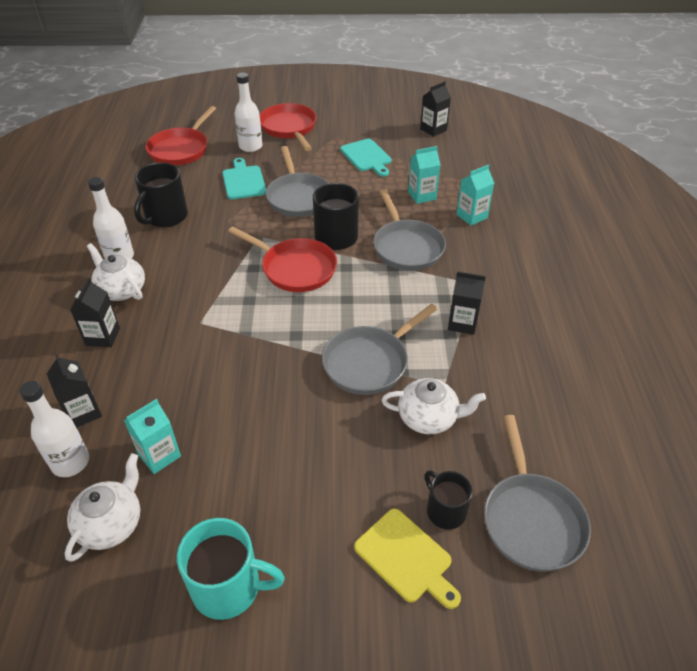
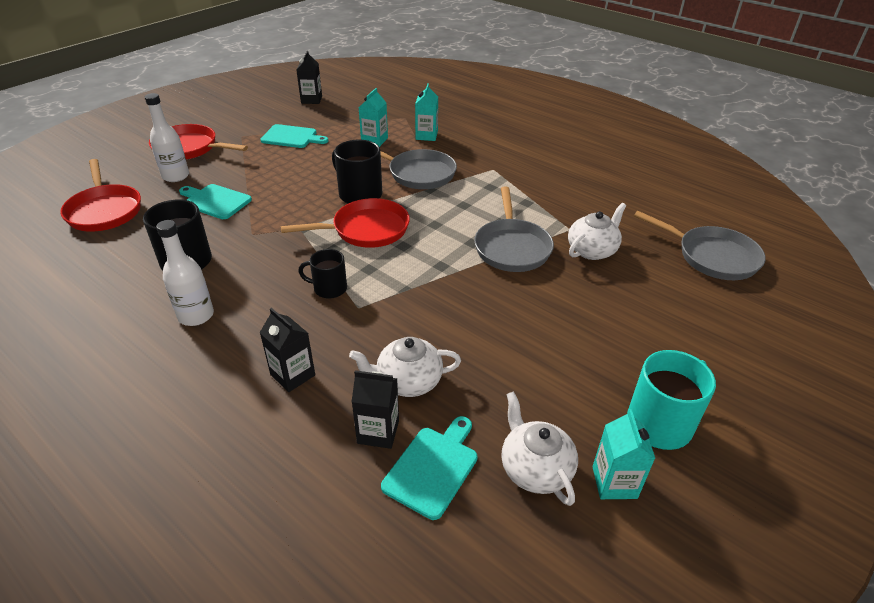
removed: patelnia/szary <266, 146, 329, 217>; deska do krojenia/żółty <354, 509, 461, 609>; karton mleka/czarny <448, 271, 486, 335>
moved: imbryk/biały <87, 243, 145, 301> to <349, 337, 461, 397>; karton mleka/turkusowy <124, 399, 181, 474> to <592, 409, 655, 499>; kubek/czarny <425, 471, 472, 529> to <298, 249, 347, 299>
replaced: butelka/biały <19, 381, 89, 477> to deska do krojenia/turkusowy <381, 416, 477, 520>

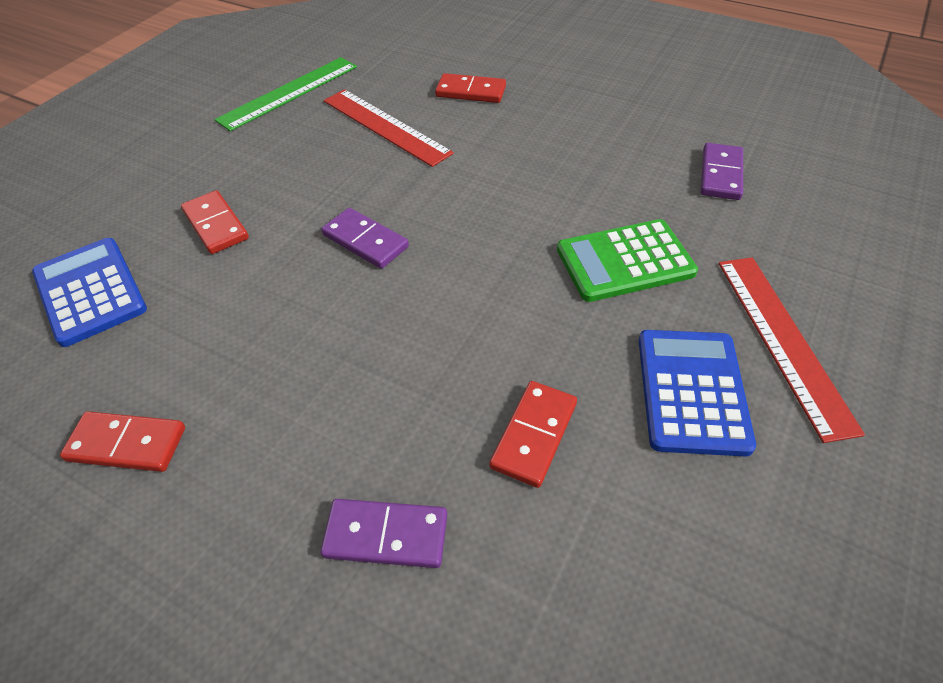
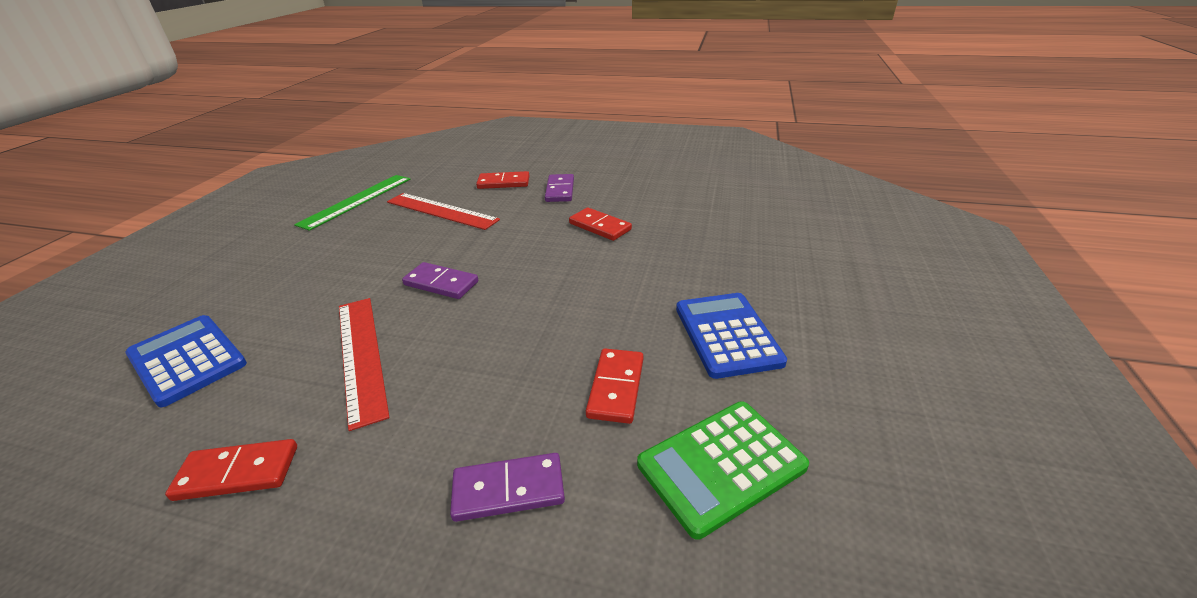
moved: kostka domina/czerwony <181, 190, 249, 254> to <569, 208, 632, 241>; kalkulator/zielony <557, 219, 698, 302> to <637, 401, 809, 540>; kostka domina/fioletowy <700, 143, 743, 200> to <545, 174, 574, 202>; linijka/czerwony <719, 257, 865, 443> to <339, 298, 389, 431>

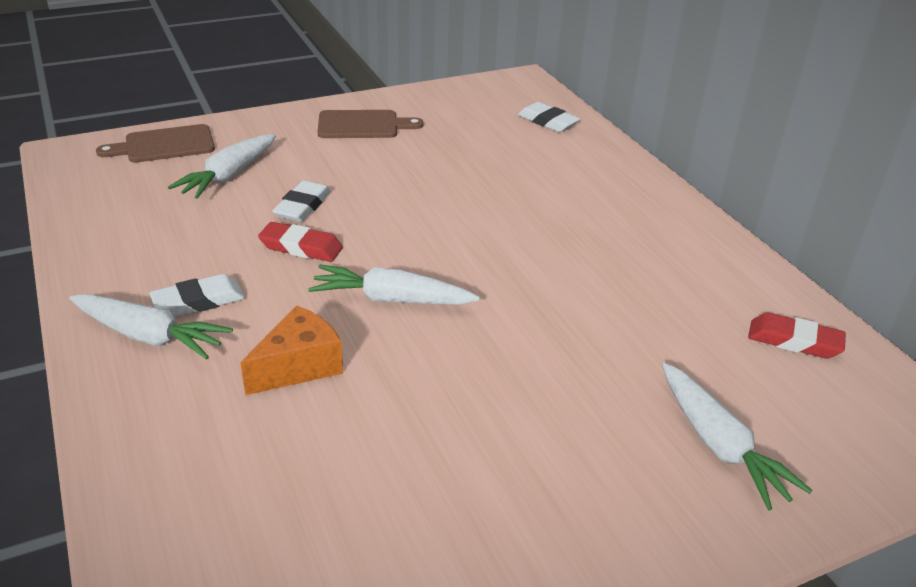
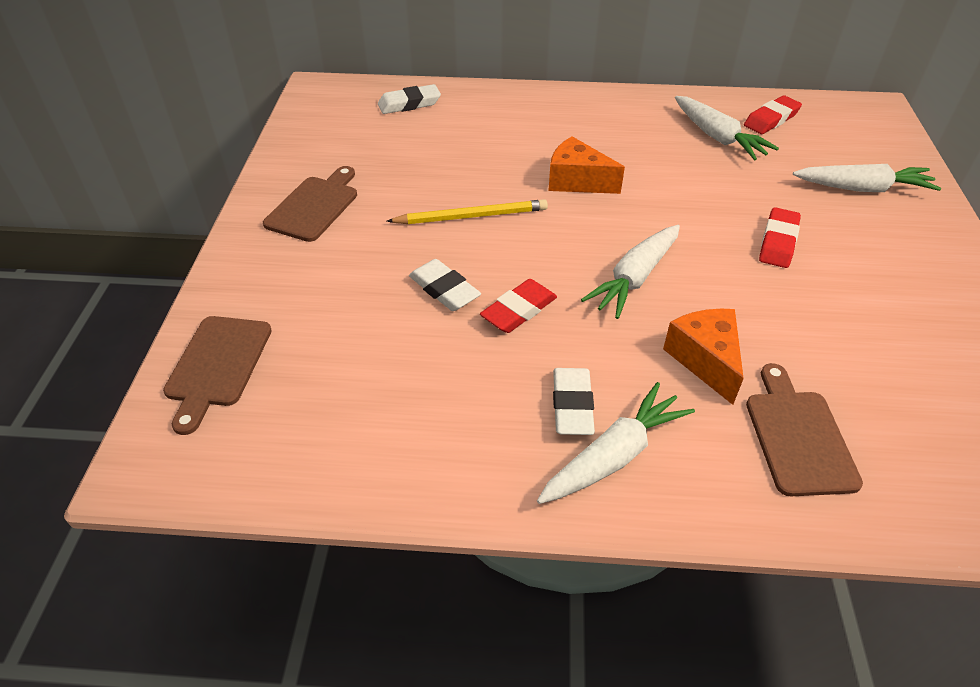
added: ołówek/żółty <387, 199, 548, 224>; ser/pomarańczowy <549, 136, 625, 194>; deska do krojenia/brązowy <746, 363, 863, 496>; gumka do mazania/czerwony <759, 207, 801, 268>
moved: marchewka/biały <168, 134, 276, 199> to <675, 96, 779, 160>

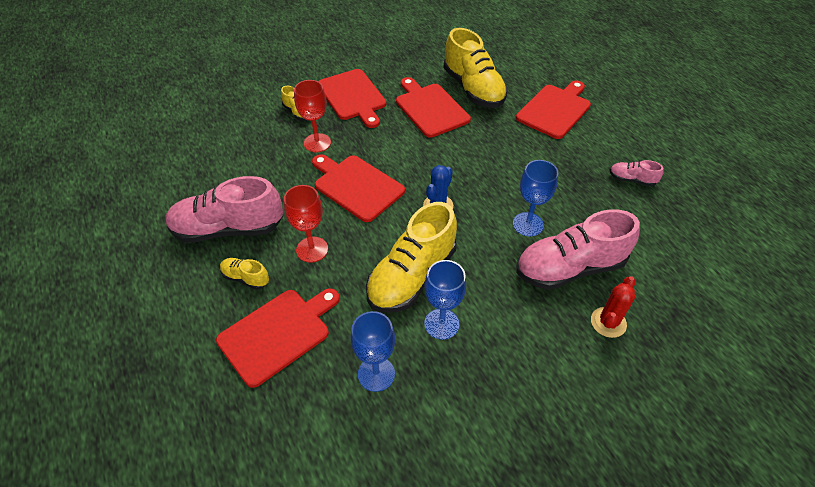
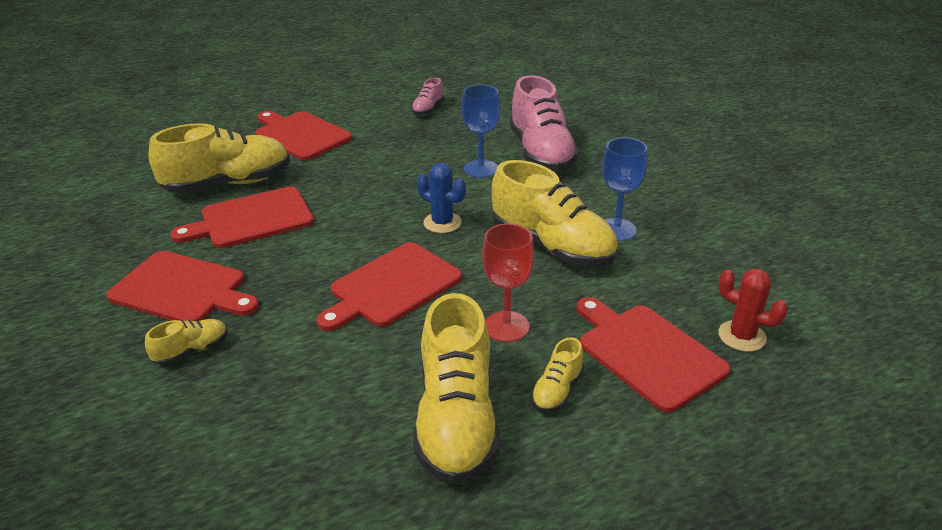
removed: kielich/czerwony <294, 80, 331, 152>; kielich/niebieski <351, 311, 395, 392>
moved: kaktus/czerwony <591, 276, 636, 338> to <718, 269, 788, 352>
recoloured: but/różowy <166, 176, 283, 243> to but/żółty <413, 293, 500, 484>
turned: deska do krojenia/czerwony <318, 69, 386, 128> = <106, 251, 259, 321> 45 degrees clockwise

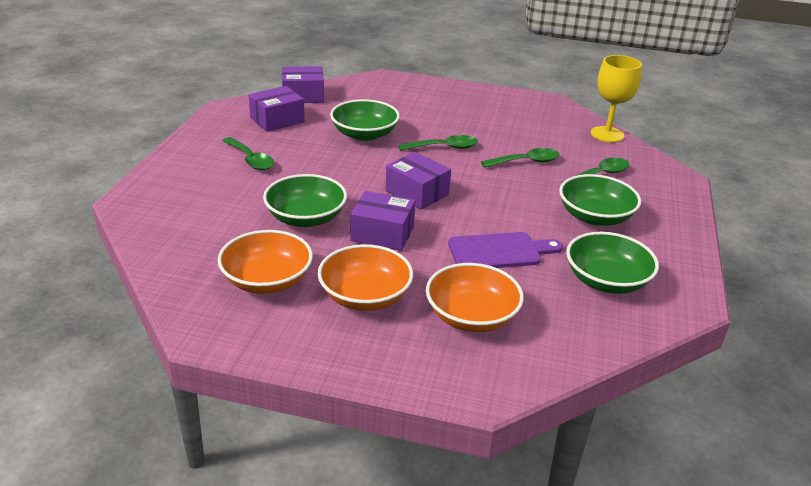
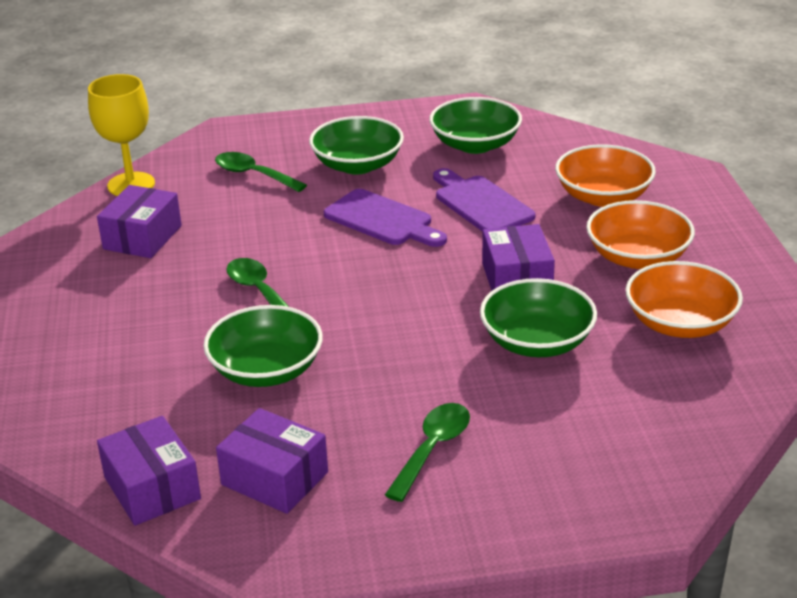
removed: łyżka/zielony <481, 148, 560, 168>
added: deska do krojenia/fioletowy <324, 189, 447, 247>
moved: pudełko/fioletowy <386, 152, 451, 210> to <97, 185, 182, 258>

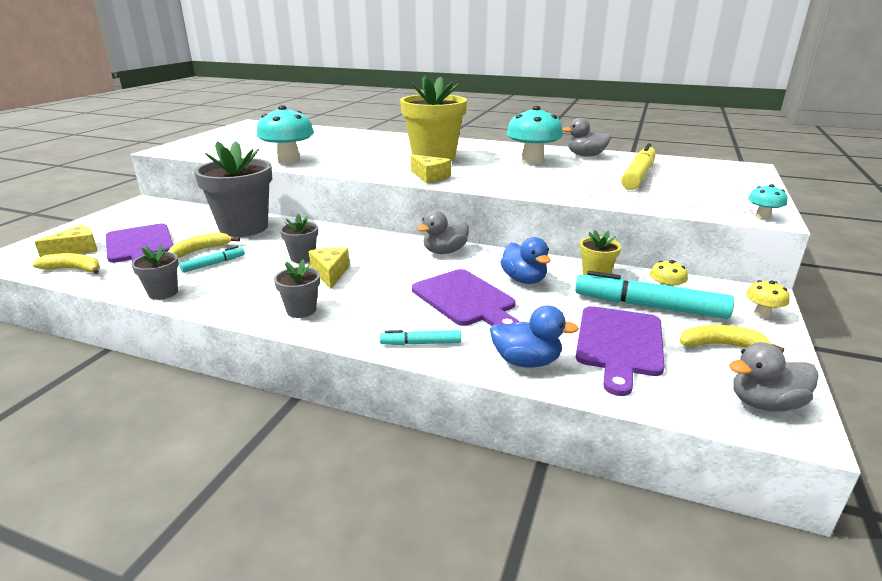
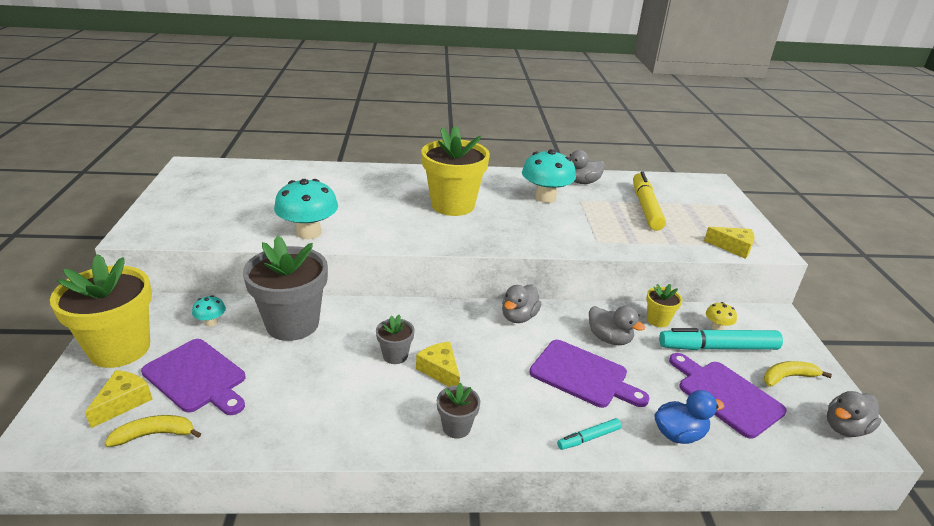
removed: doniczka/szary <131, 244, 179, 300>; banan/żółty <168, 232, 240, 258>; flamaster/turkusowy <179, 246, 245, 273>; grzyb/żółty <746, 280, 790, 318>
added: doniczka/żółty <50, 254, 152, 368>
moved: ser/żółty <410, 154, 451, 183> to <704, 227, 754, 259>; grzyb/turkusowy <748, 184, 788, 220> to <192, 295, 226, 327>
recoloured: kaczka/niebieski <501, 237, 551, 284> to kaczka/szary <589, 306, 645, 345>
turned: deska do krojenia/fioletowy <576, 306, 665, 396> = <669, 353, 787, 439> 150 degrees clockwise

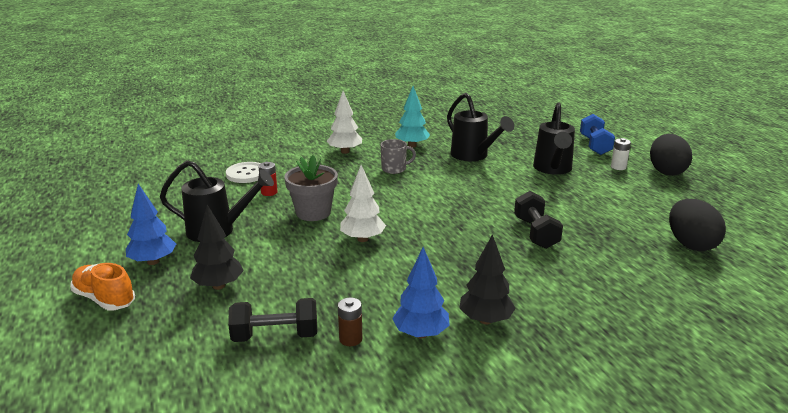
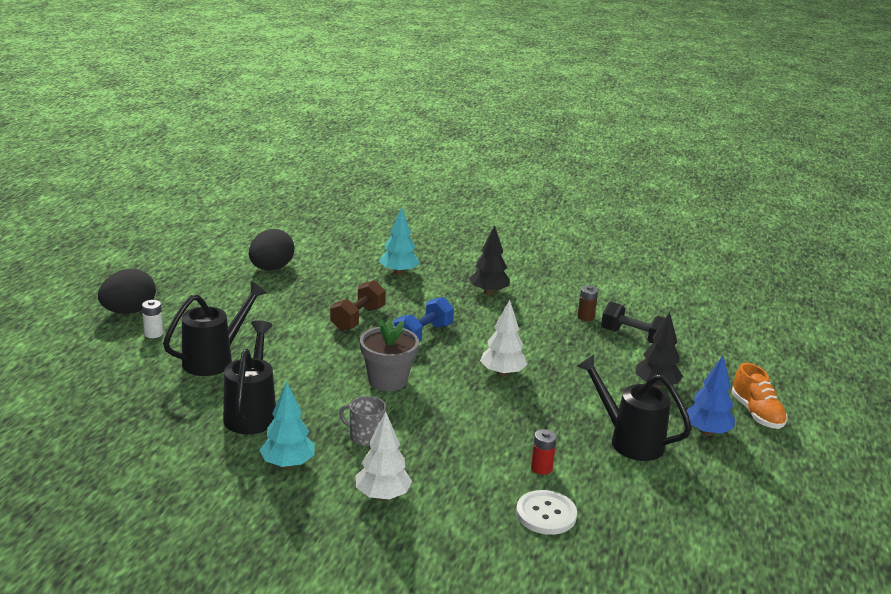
removed: drzewko/niebieski <392, 247, 450, 339>
added: drzewko/turkusowy <379, 207, 419, 275>
moved: doniczka/szary <284, 155, 338, 221> to <360, 319, 419, 391>; hantel/niebieski <580, 114, 615, 155> to <394, 297, 454, 342>
recoloured: hantel/czarny <514, 191, 563, 249> to hantel/brązowy <330, 280, 386, 331>

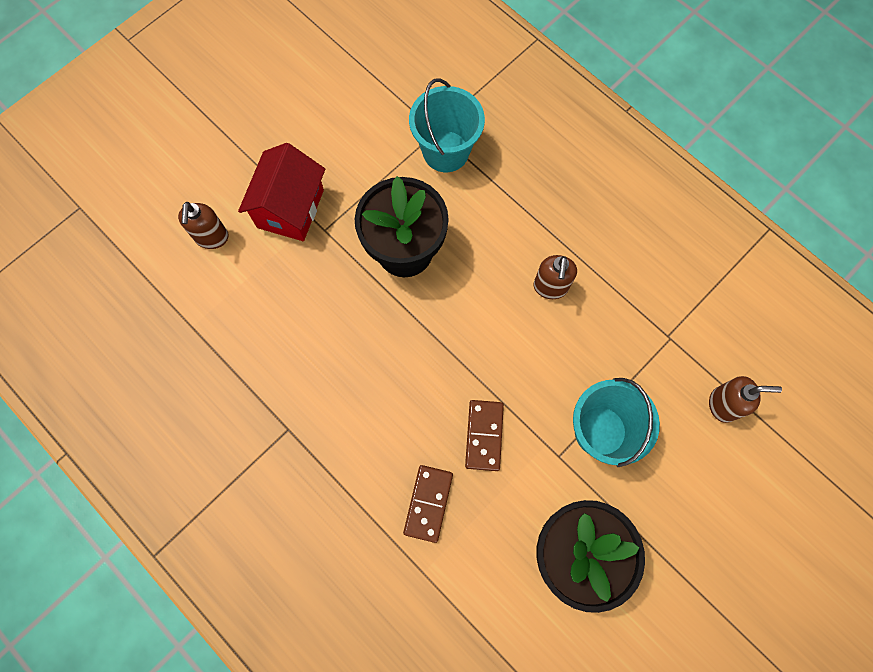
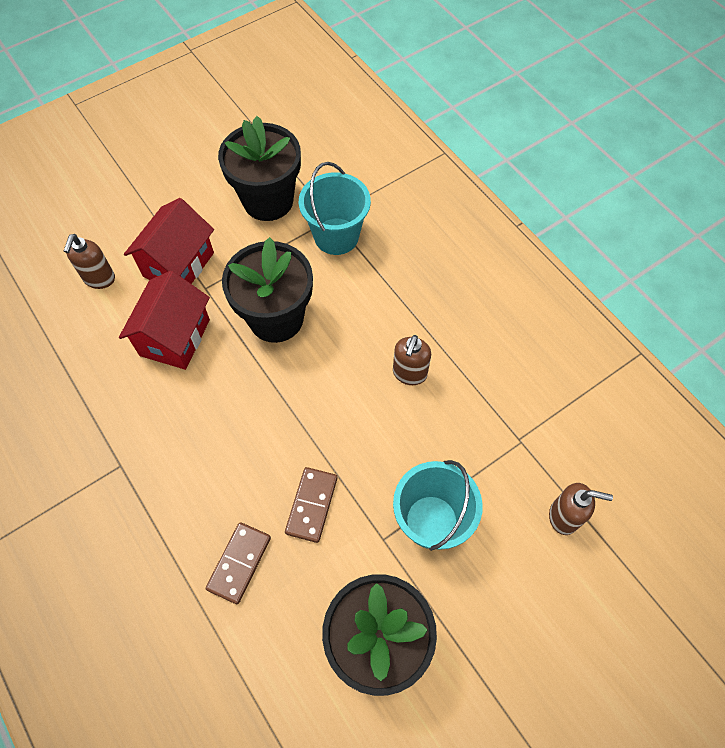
added: domek/czerwony <119, 271, 210, 370>; doniczka/czarny <218, 116, 301, 221>

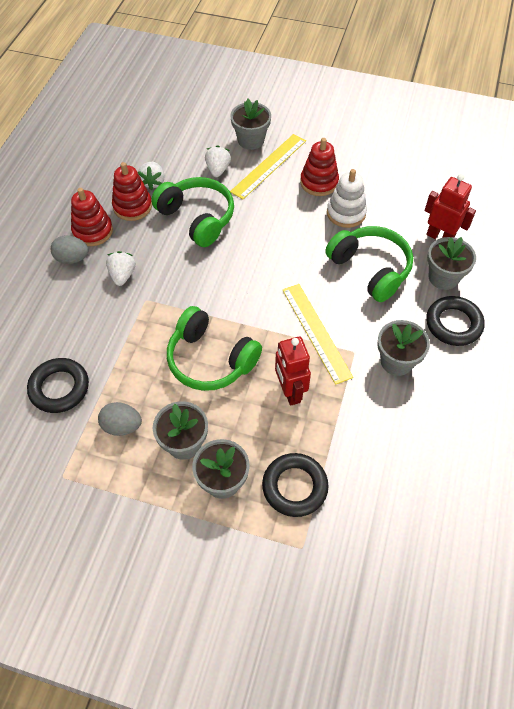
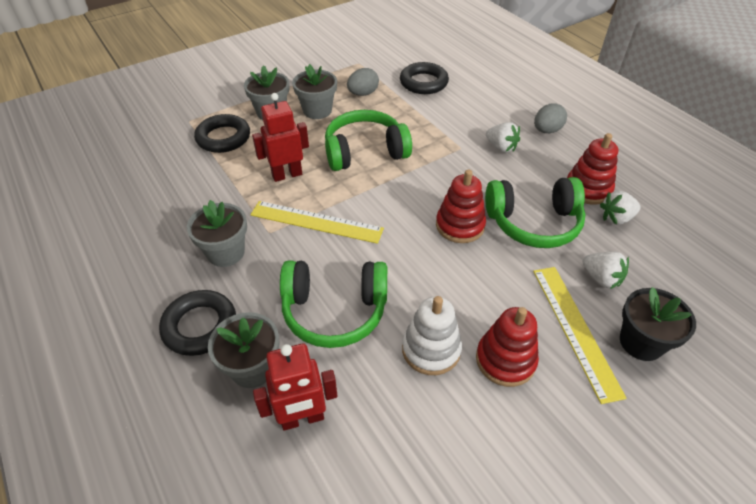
moved: zabawka nakładanka/czerwony <71, 188, 113, 246> to <436, 170, 486, 243>
recoloured: doniczka/szary <230, 99, 271, 150> to doniczka/czarny <620, 287, 696, 361>
turned: truskawka/biały <138, 162, 165, 190> = <600, 191, 641, 225> 60 degrees counterclockwise; robot/czerwony <275, 337, 311, 406> = <252, 93, 309, 182> 45 degrees counterclockwise

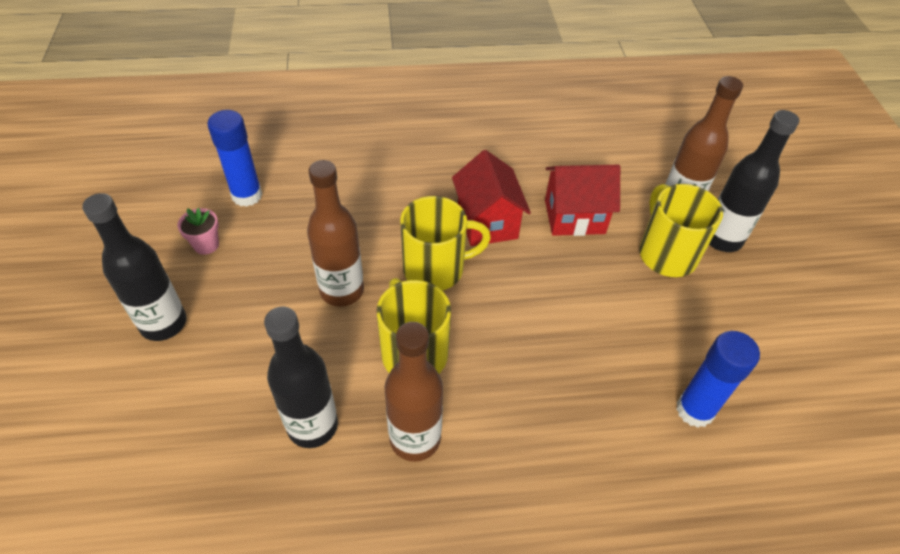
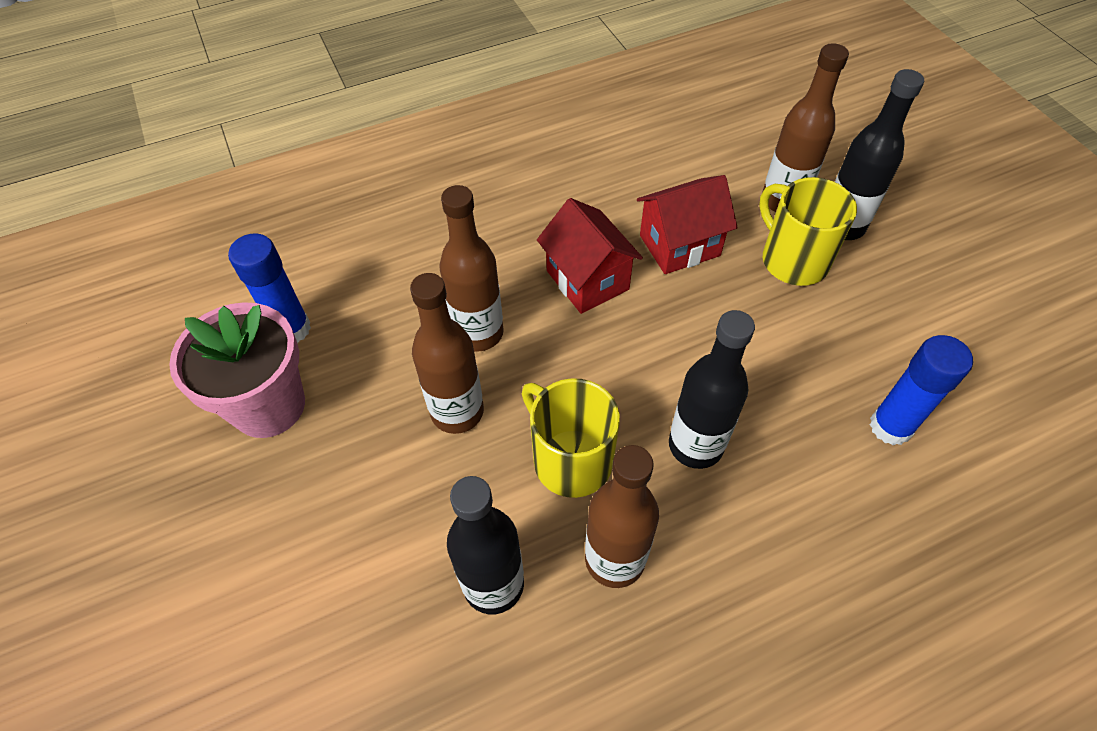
removed: kubek/żółty <400, 196, 491, 291>
added: butelka/brązowy <439, 185, 504, 352>
moved: butelka/czarny <82, 193, 186, 341> to <669, 310, 755, 469>
resized: doniczka/różowy <177, 208, 219, 255> = <169, 302, 305, 438> x2.32

